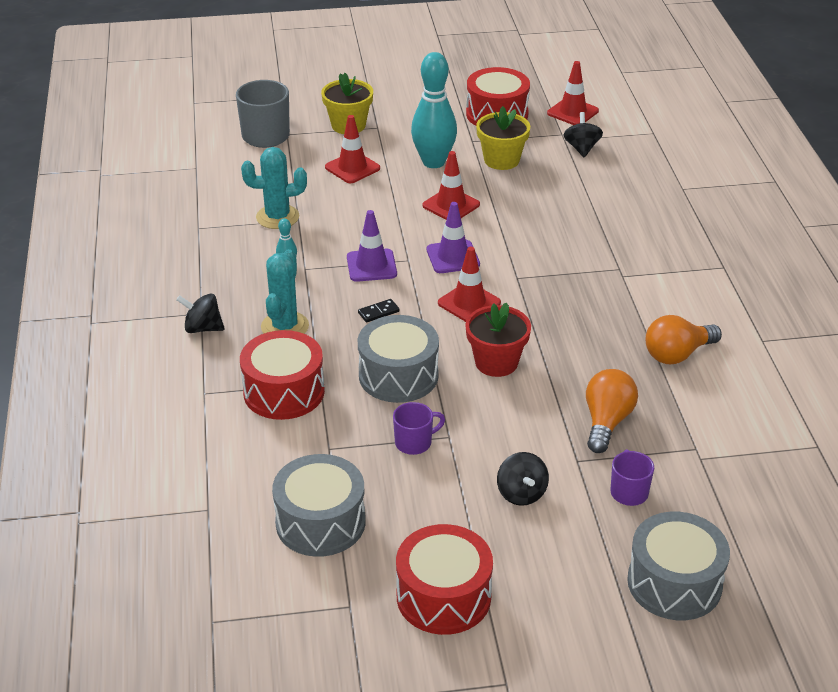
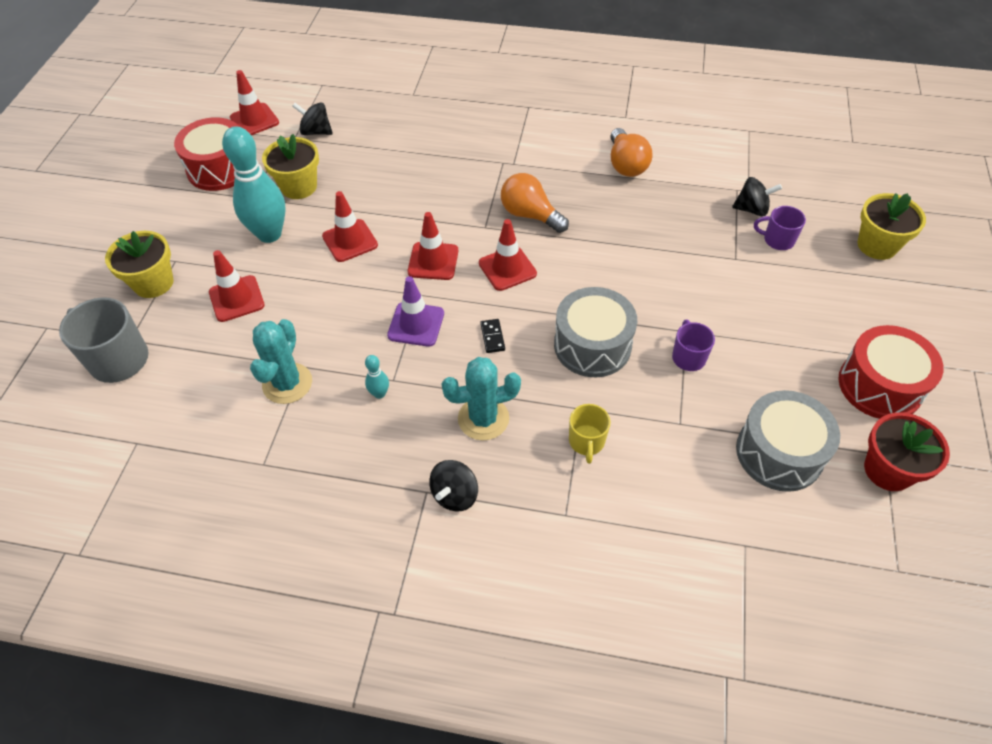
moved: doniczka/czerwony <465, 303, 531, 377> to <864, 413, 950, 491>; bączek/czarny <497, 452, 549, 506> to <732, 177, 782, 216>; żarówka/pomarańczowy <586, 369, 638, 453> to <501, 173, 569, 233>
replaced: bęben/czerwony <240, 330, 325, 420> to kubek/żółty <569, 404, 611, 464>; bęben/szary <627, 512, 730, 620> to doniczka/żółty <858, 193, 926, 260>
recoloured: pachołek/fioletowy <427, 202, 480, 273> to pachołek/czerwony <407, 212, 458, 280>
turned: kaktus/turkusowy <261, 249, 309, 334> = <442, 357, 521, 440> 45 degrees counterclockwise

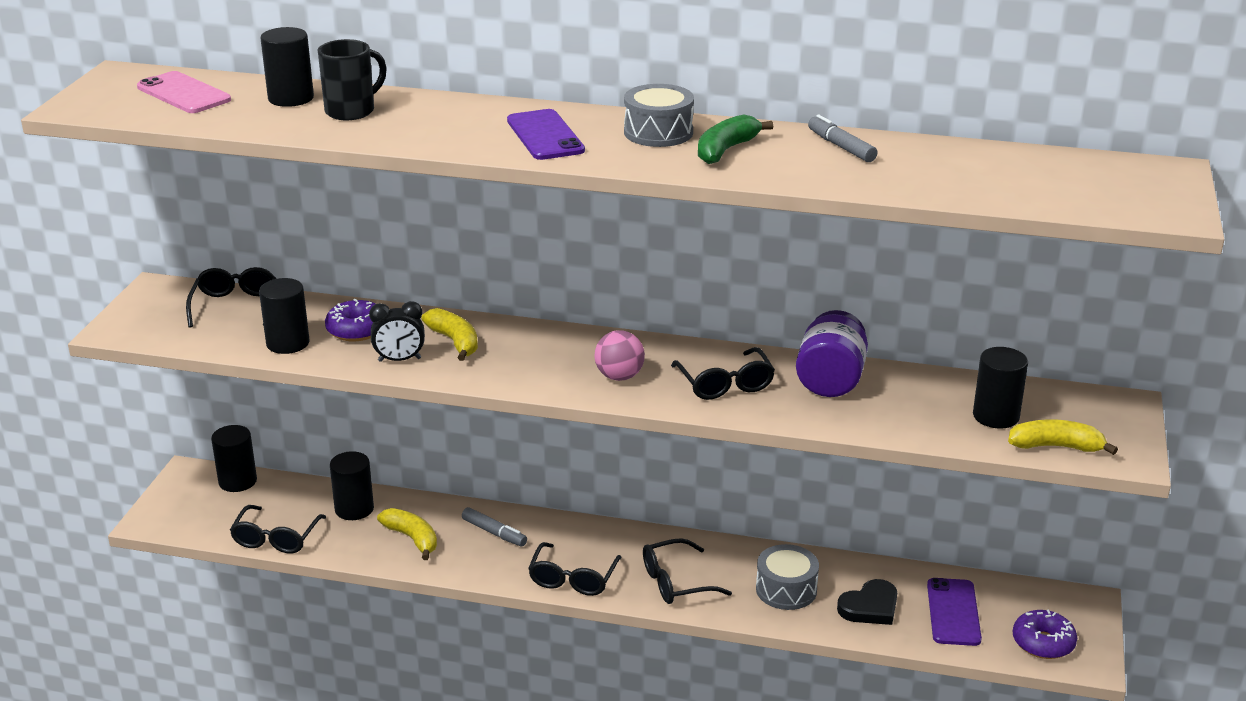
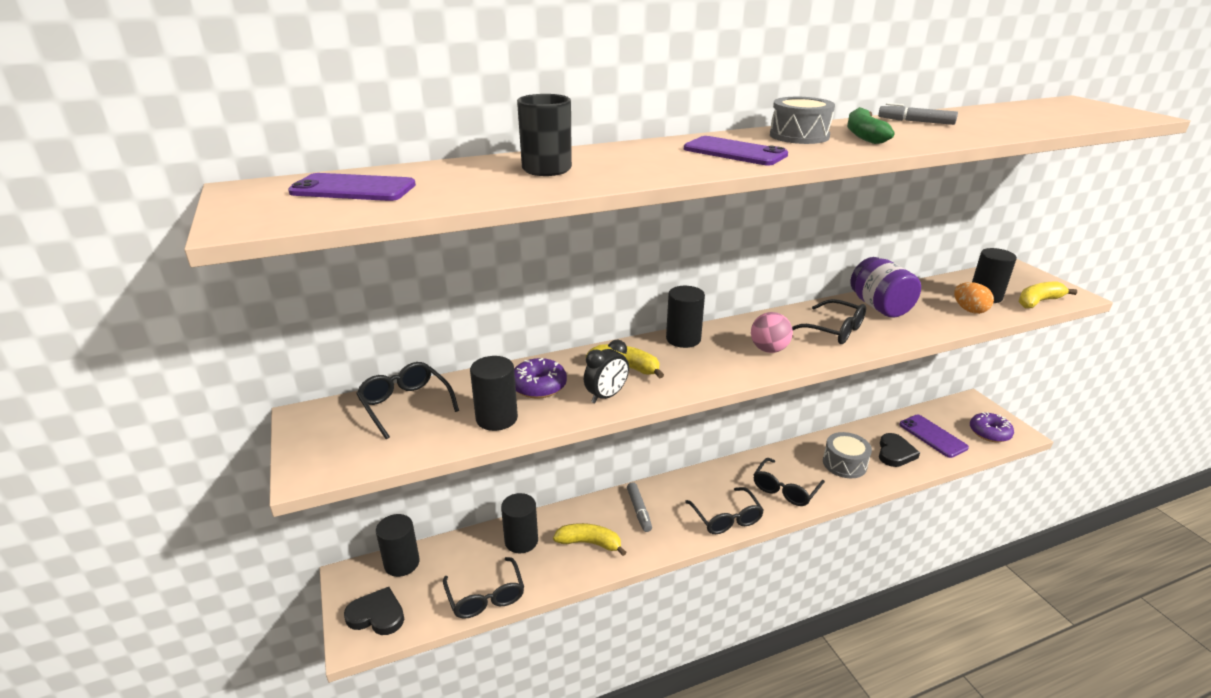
added: serce/czarny <344, 587, 404, 635>; jajko/pomarańczowy <954, 282, 994, 314>
moved: walec/czarny <260, 27, 314, 107> to <666, 286, 705, 348>
recoloured: telefon/różowy <137, 71, 231, 113> to telefon/fioletowy <288, 173, 416, 201>
turned: flamaster/szary <462, 507, 527, 546> = <627, 482, 652, 532> 75 degrees clockwise

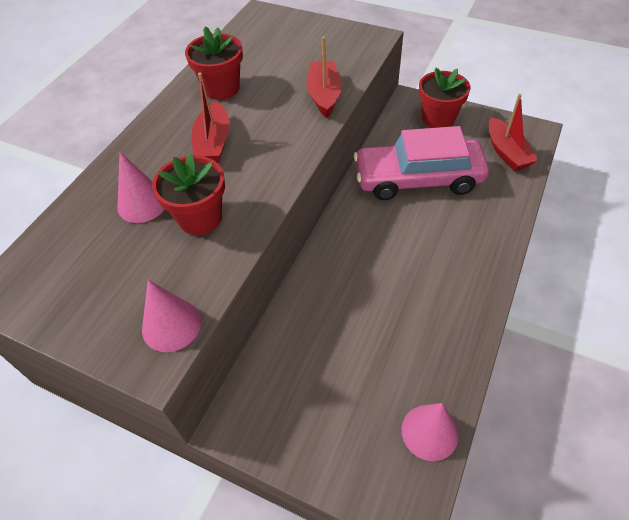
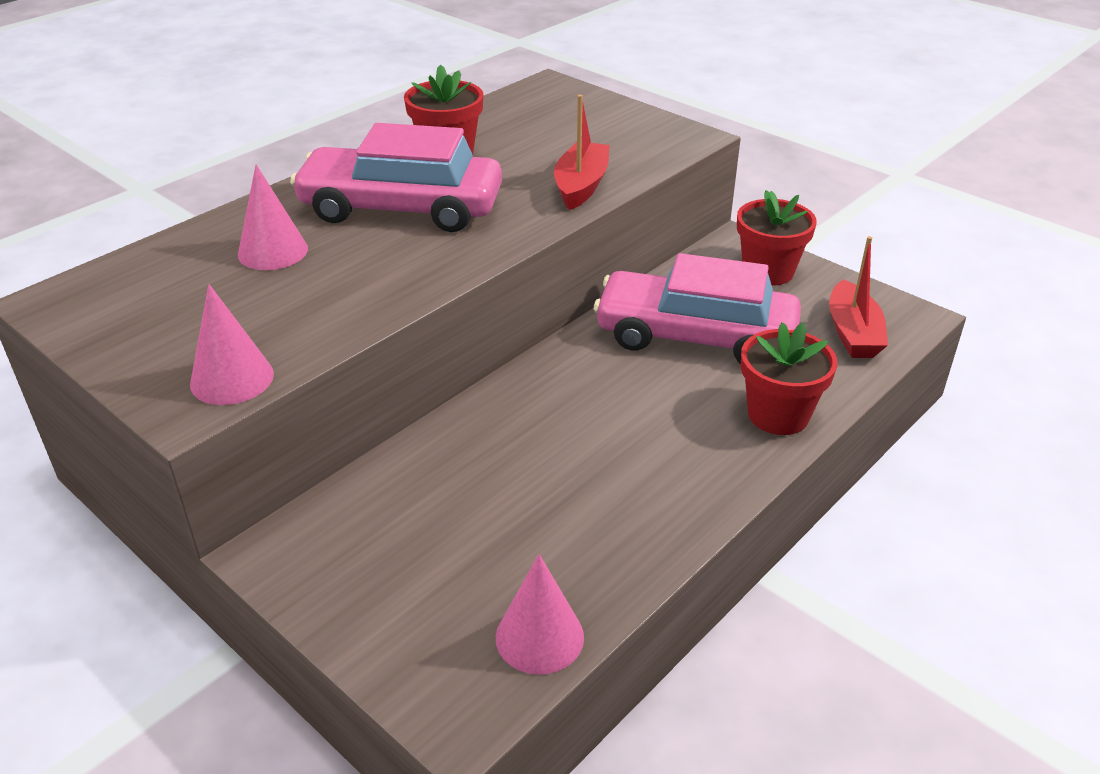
moved: doniczka/czerwony <152, 153, 225, 235> to <741, 322, 837, 435>
replaced: łódka/czerwony <192, 73, 230, 163> to samochód/różowy <290, 123, 502, 232>

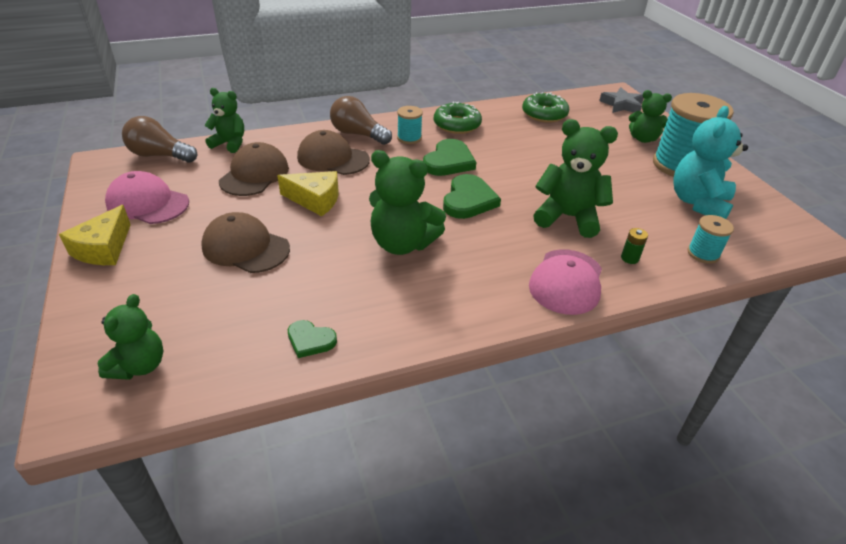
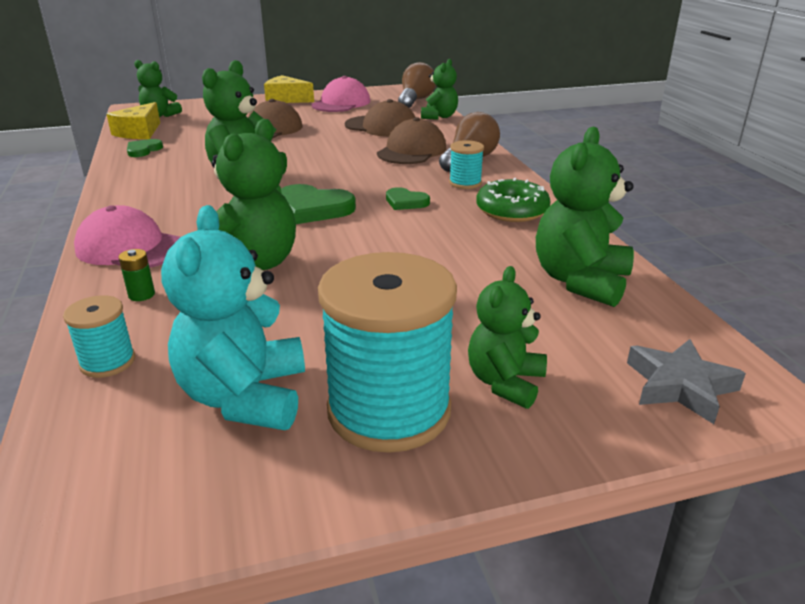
moved: ser/żółty <277, 171, 339, 216> to <107, 102, 160, 139>
replaced: donut/zielony <522, 92, 569, 123> to miś/zielony <536, 127, 634, 307>
turned: miś/turkusowy <673, 106, 748, 219> = <161, 205, 305, 430> 120 degrees counterclockwise
resized: serce/zielony <423, 139, 476, 176> = <386, 187, 430, 210> x0.59

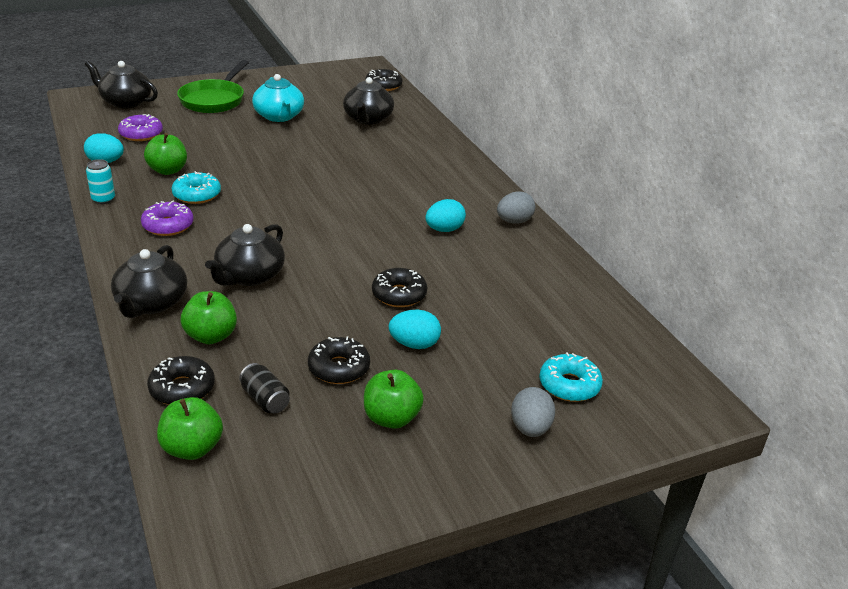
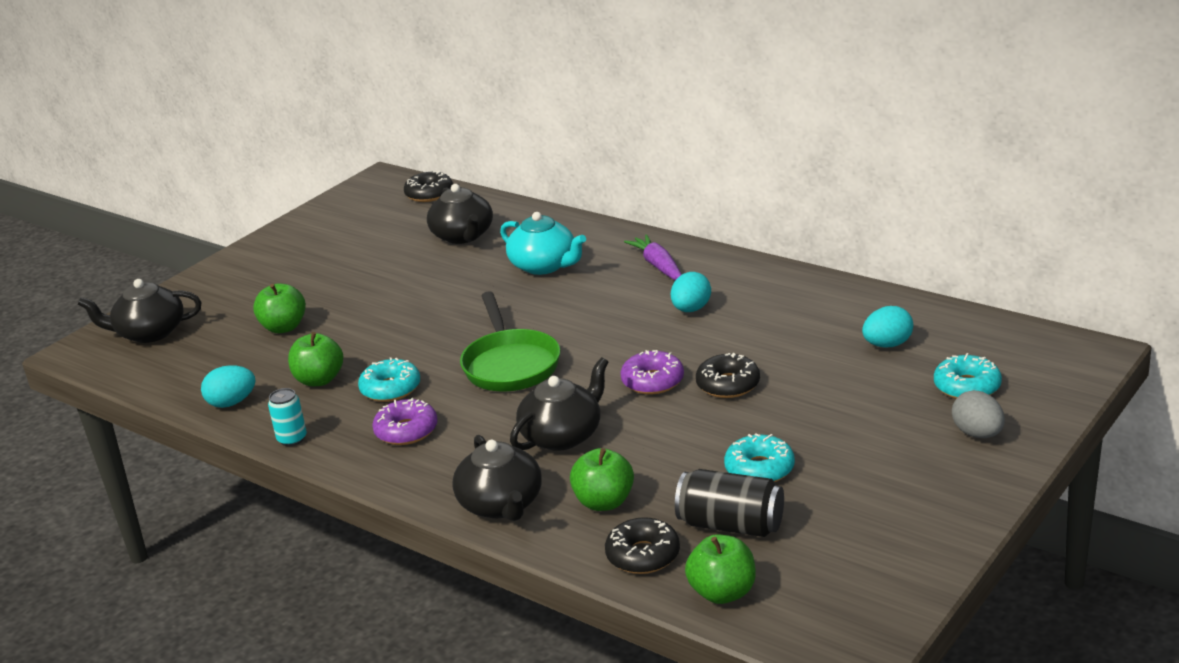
removed: jajko/szary <497, 191, 535, 224>
added: marchewka/fioletowy <624, 234, 682, 280>
moved: donut/fioletowy <118, 114, 163, 141> to <620, 350, 684, 394>; patelnia/zielony <177, 60, 249, 113> to <460, 291, 560, 392>; imbryk/turkusowy <252, 74, 304, 122> to <500, 212, 586, 275>; jabłko/zielony <364, 370, 424, 429> to <253, 283, 306, 333>; jajko/turkusowy <388, 309, 441, 349> to <862, 306, 913, 347>
recoloured: donut/czarny <308, 336, 370, 384> to donut/turkusowy <724, 433, 795, 482>
turned: imbryk/czarny <205, 224, 285, 286> = <510, 357, 609, 451> 135 degrees counterclockwise
resized: puszka/czarny <239, 363, 290, 413> = <675, 469, 784, 537> x1.65

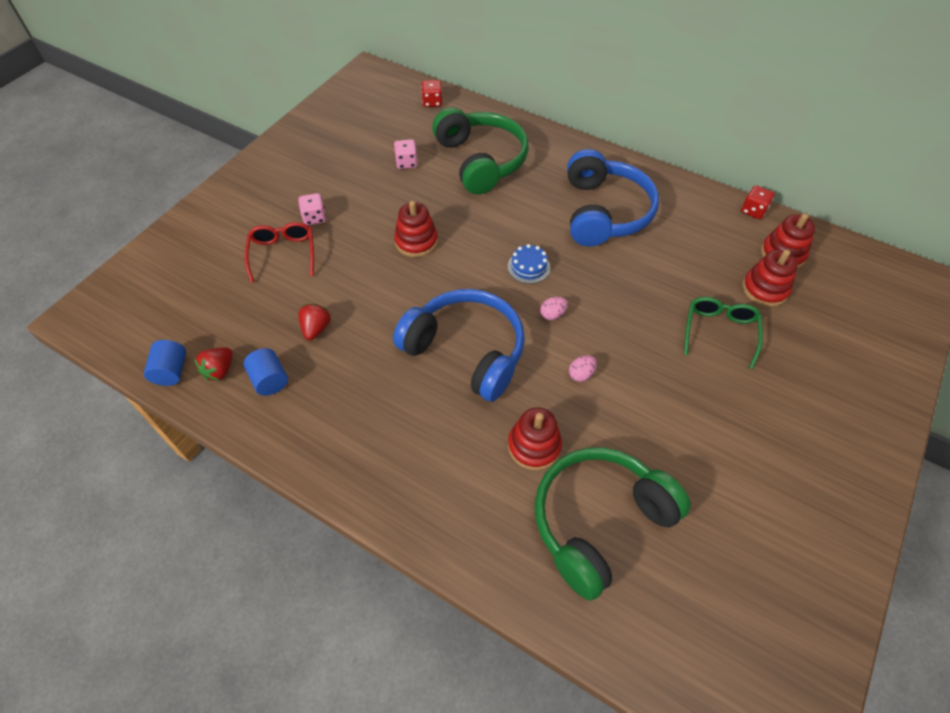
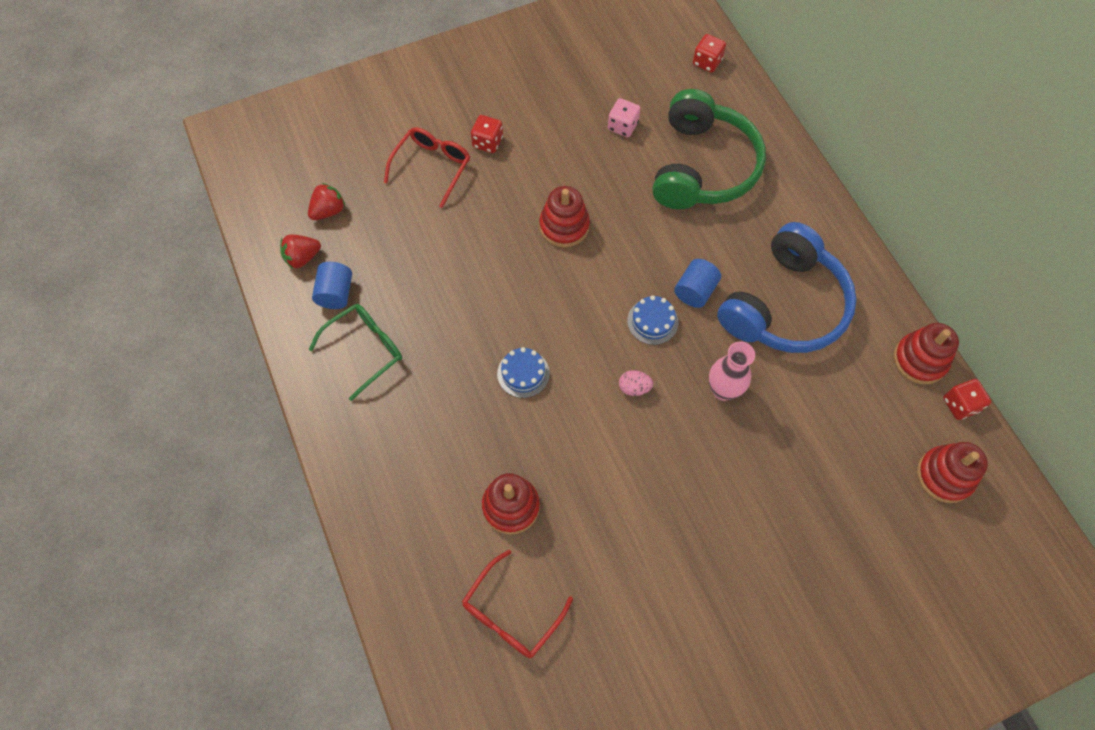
removed: jajko/różowy <569, 355, 597, 382>
added: wazon/różowy <709, 341, 755, 401>
moved: walec/niebieski <144, 340, 186, 386> to <674, 259, 721, 308>; truskawka/czerwony <298, 304, 331, 340> to <308, 183, 345, 220>; okulary/zielony <684, 297, 763, 369> to <309, 304, 402, 401>; zabawka nakładanka/czerwony <742, 250, 798, 307> to <894, 323, 959, 384>
replaced: słuchawki/niebieski <393, 289, 525, 402> to tort/niebieski <497, 347, 550, 398>; słuchawki/zielony <535, 447, 691, 601> to okulary/czerwony <462, 550, 573, 658>
recoloured: kostka do gry/różowy <298, 193, 326, 225> to kostka do gry/czerwony <471, 115, 503, 153>

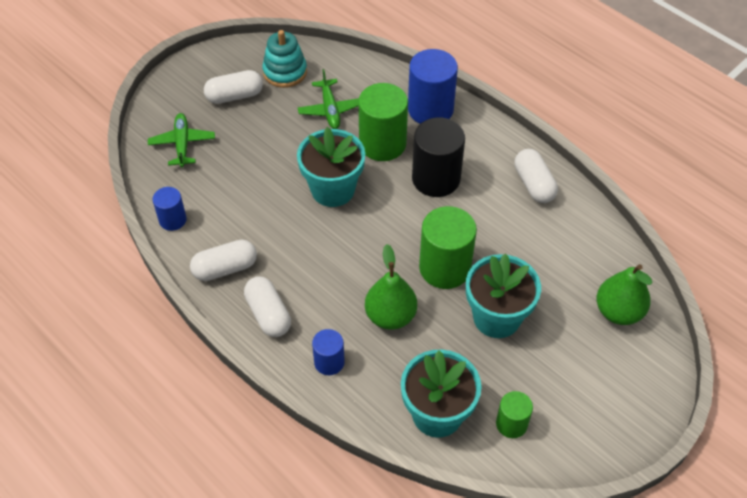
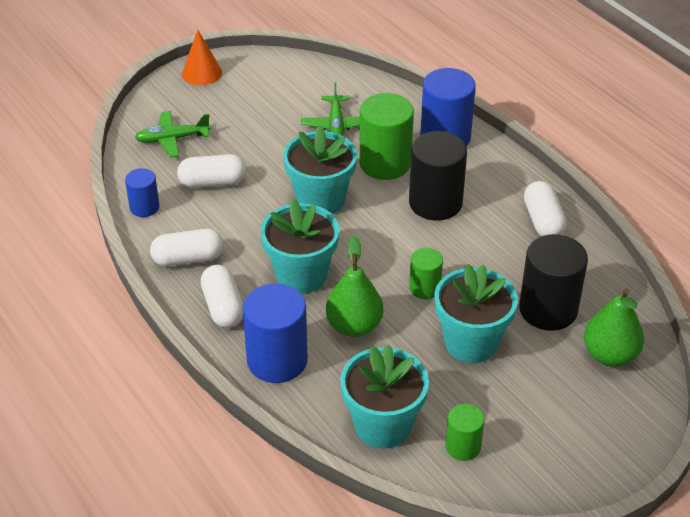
removed: zabawka nakładanka/turkusowy <262, 30, 307, 88>
added: stożek/pomarańczowy <182, 30, 222, 85>; doniczka/turkusowy <260, 199, 339, 294>; walec/czarny <519, 234, 588, 331>
moved: kapsułka/biały <204, 70, 263, 104> to <177, 154, 246, 188>
turned: samolot/zielony <148, 113, 215, 167> = <135, 111, 211, 157> 105 degrees counterclockwise
resized: walec/niebieski <312, 329, 345, 375> = <243, 283, 308, 383> x1.82; walec/zielony <419, 206, 477, 289> = <409, 248, 443, 299> x0.55

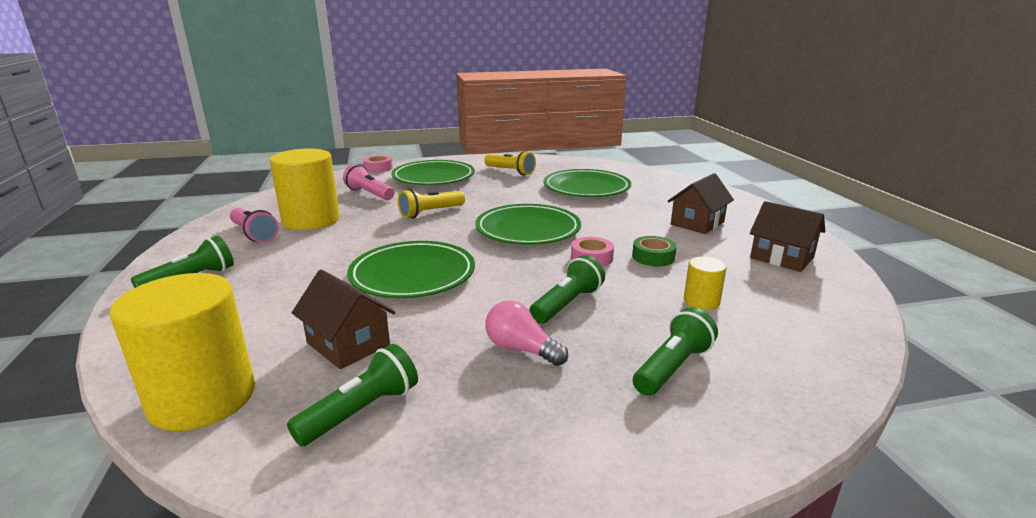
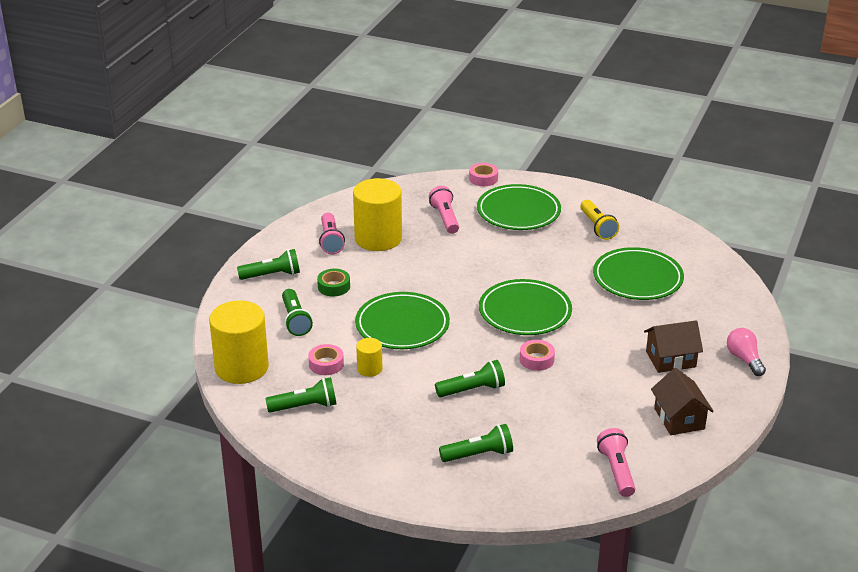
removed: latarka/żółty <398, 189, 465, 219>
added: latarka/zielony <282, 289, 313, 336>; latarka/różowy <597, 428, 635, 497>
moved: żarówka/różowy <485, 300, 568, 366> to <727, 328, 766, 376>; taśma klejąca/zielony <632, 236, 677, 267> to <317, 269, 350, 296>; walec/żółty <684, 256, 727, 310> to <356, 338, 382, 377>
replaced: domek/brązowy <292, 270, 395, 369> to taśma klejąca/różowy <308, 344, 344, 375>

